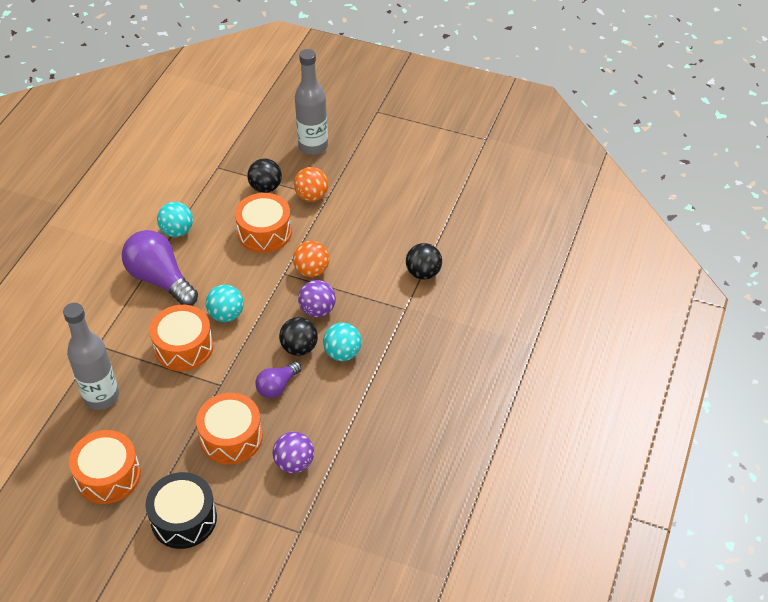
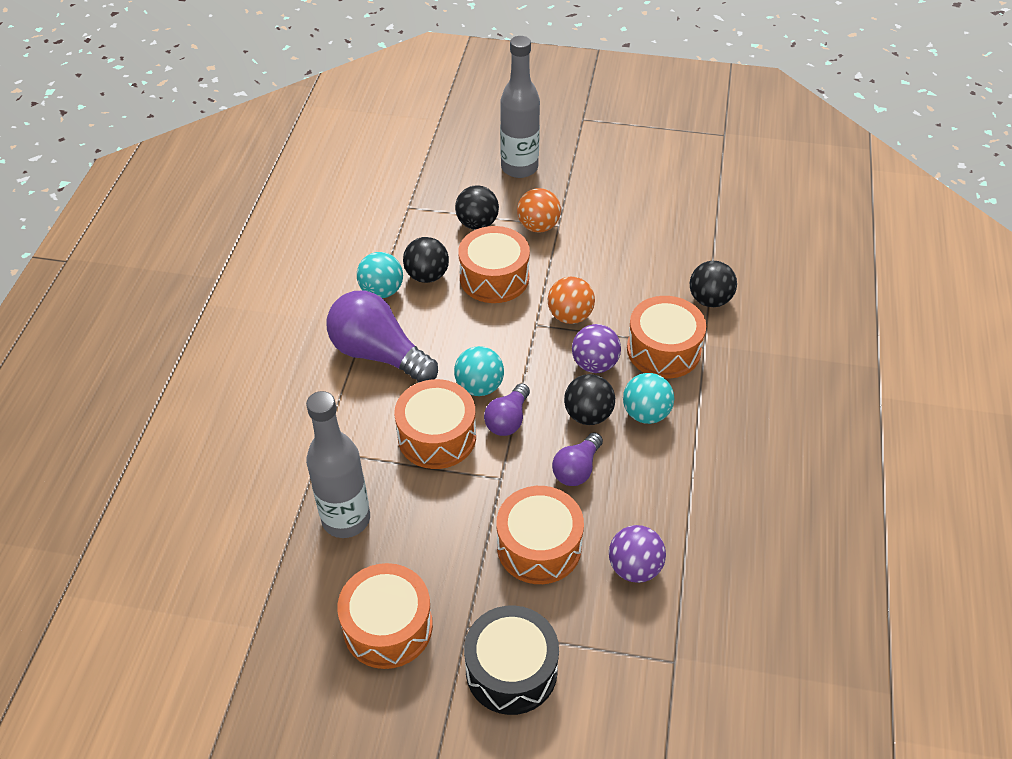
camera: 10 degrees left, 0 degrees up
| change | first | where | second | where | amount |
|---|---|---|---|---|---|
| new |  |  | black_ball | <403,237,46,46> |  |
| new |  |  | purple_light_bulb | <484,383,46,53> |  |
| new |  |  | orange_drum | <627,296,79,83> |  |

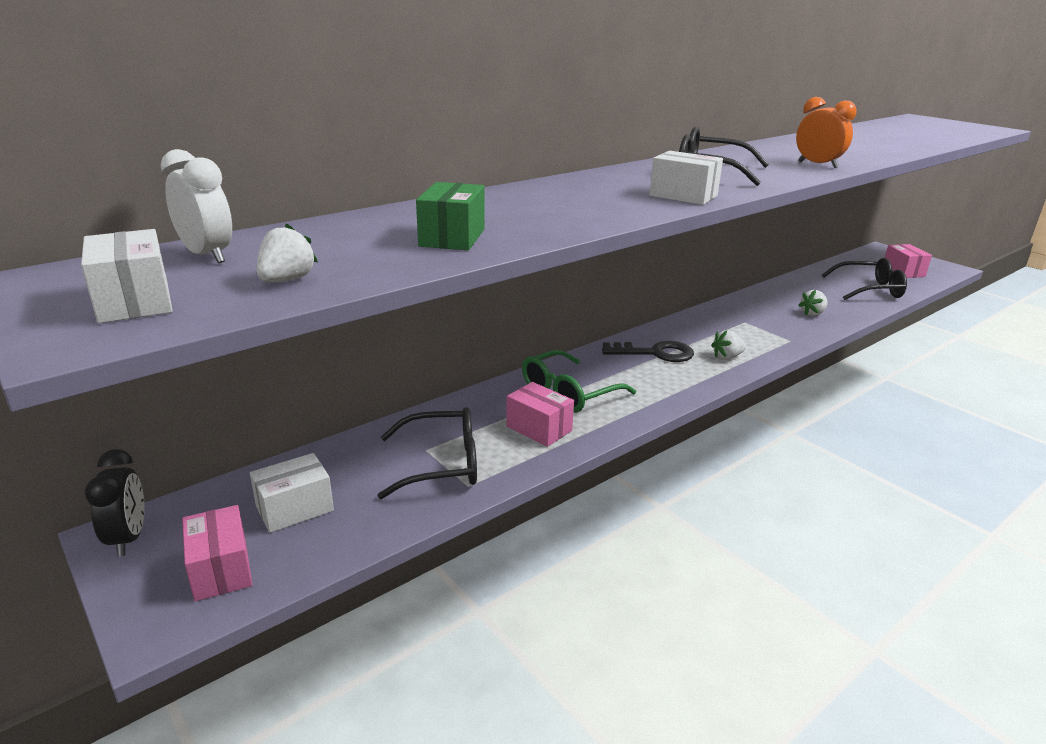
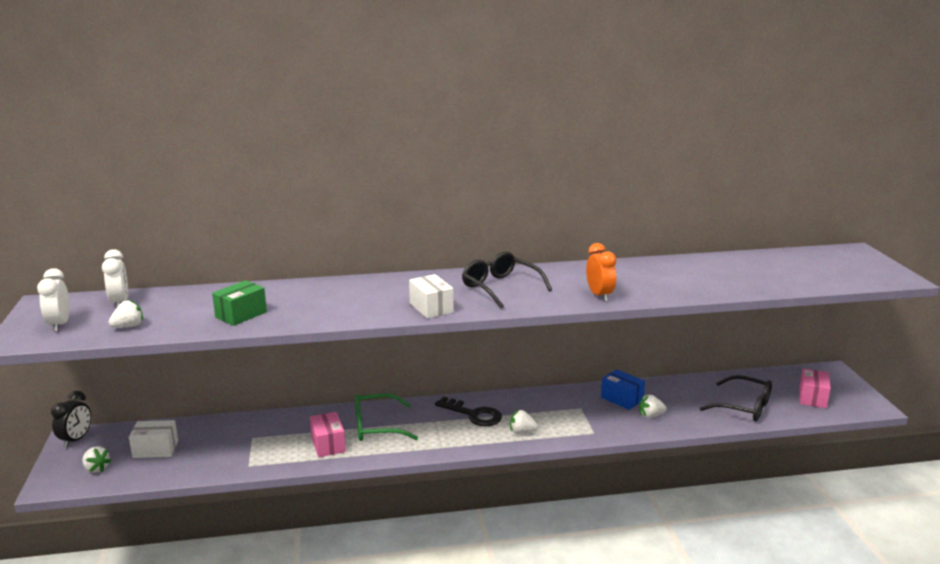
camera: 30 degrees right, 5 degrees down
| change | first | where | second | where | amount |
|---|---|---|---|---|---|
| swapped | white_box | <81,229,92,94> | white_clock | <37,268,33,64> |  |
| swapped | pink_box | <182,505,71,96> | white_strawberry | <82,446,29,27> |  |
| gone | black_glasses | <377,407,100,92> |  |  |  |
| new |  |  | blue_box | <601,369,44,41> |  |

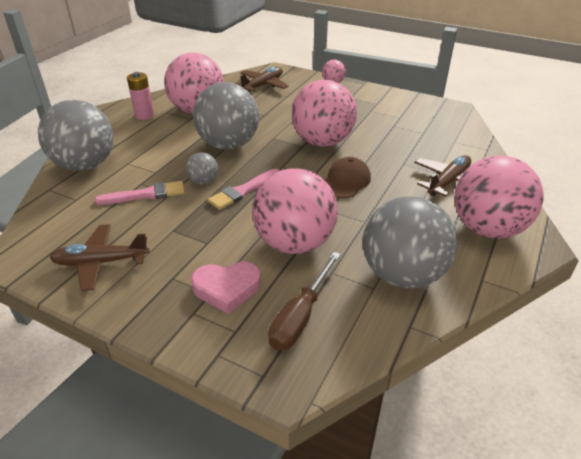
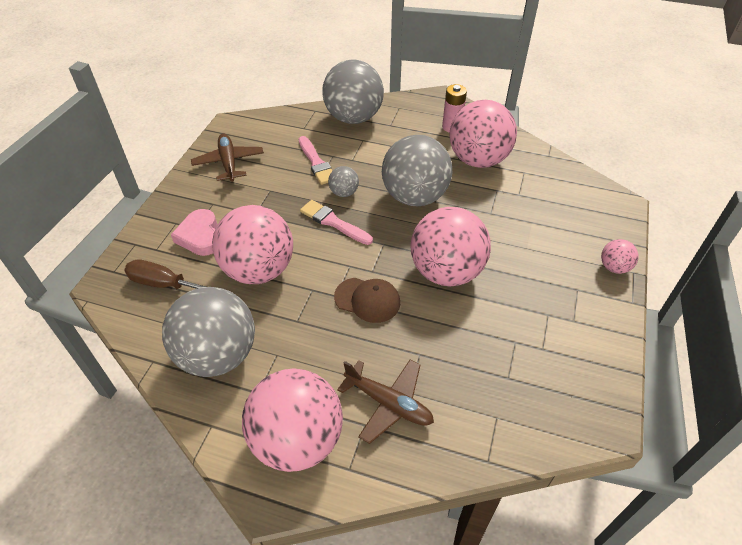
camera: 80 degrees right, 10 degrees up
| change | first | where | second | where | amount |
|---|---|---|---|---|---|
| gone | brown_plane | <235,67,54,26> |  |  |  |

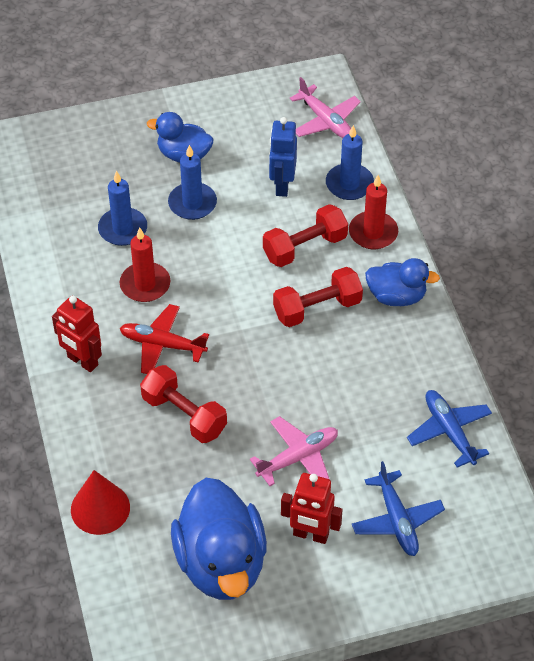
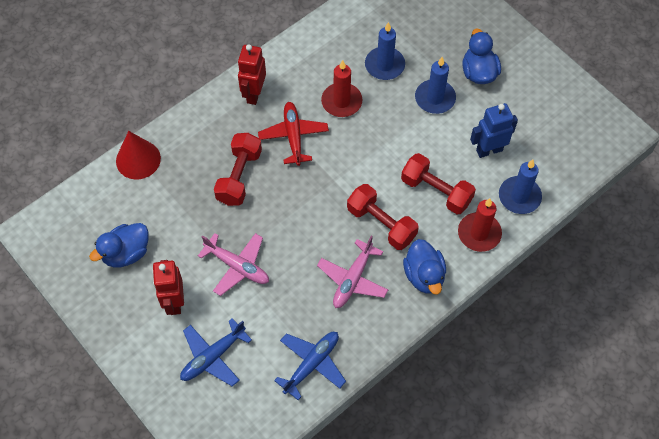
camera: 65 degrees right, 10 degrees up
| change | first | where | second | where | amount |
|---|---|---|---|---|---|
| scaled | blue_duck | <171,478,96,122> |  | <89,223,59,45> | x0.57 |
| shifted | pink_plane | <290,77,71,61> |  | <317,236,71,72> |  |

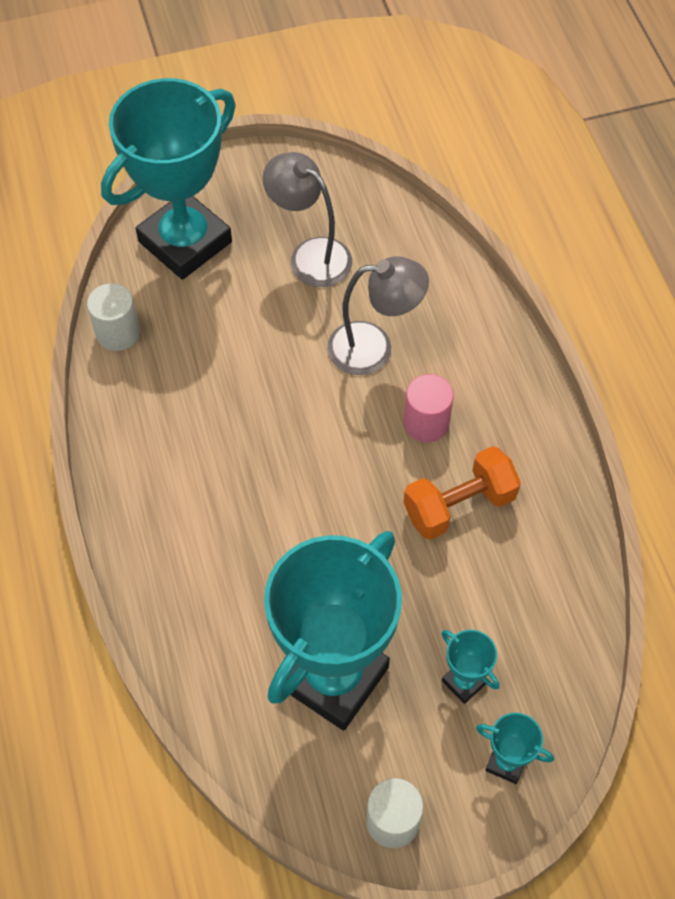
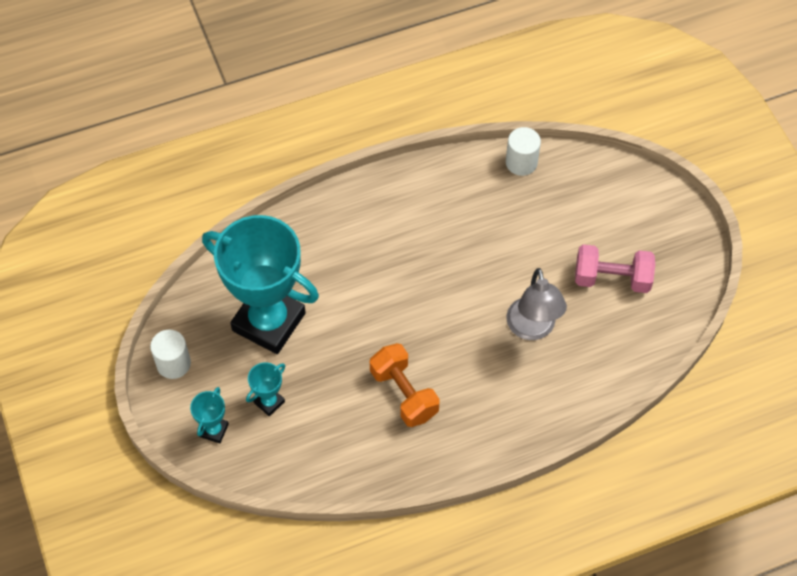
camera: 85 degrees right, 0 degrees up
| change | first | where | second | where | amount |
|---|---|---|---|---|---|
| gone | turquoise_trophy | <101,78,135,202> |  |  |  |
| swapped | grey_lamp | <263,152,89,135> | pink_dumbbell | <575,244,80,49> |  |
| gone | pink_cylinder | <404,374,50,68> |  |  |  |

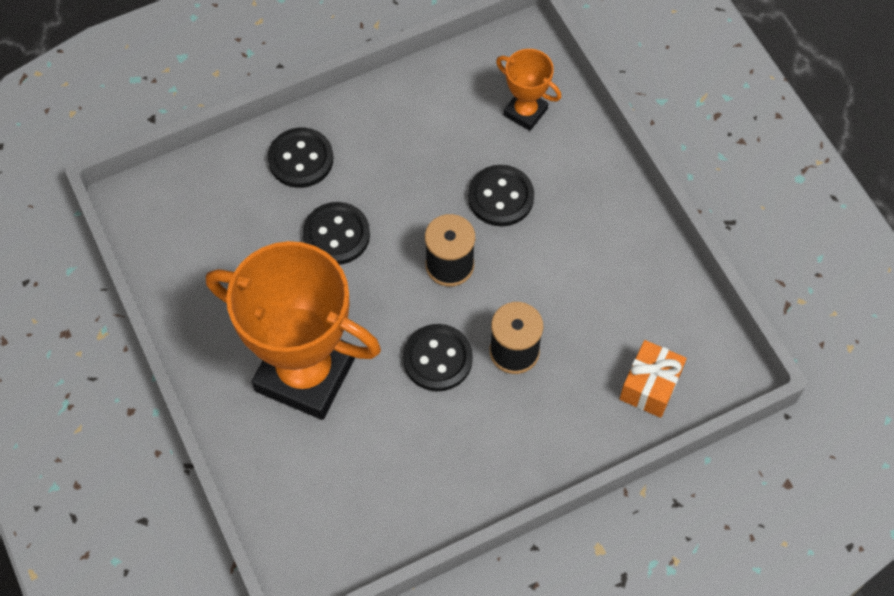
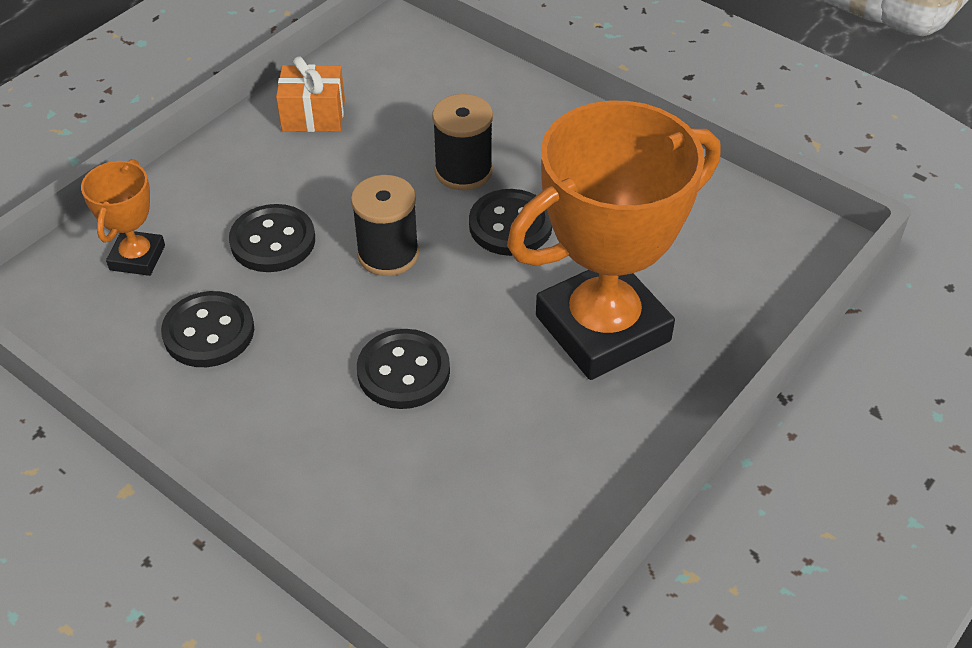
camera: 115 degrees left, 15 degrees down
| change | first | where | second | where | amount |
|---|---|---|---|---|---|
| rotated | orange_trophy | <206,241,175,179> |  | <507,101,213,279> | 60 degrees clockwise |
| shifted | black_button | <268,128,65,60> |  | <161,291,93,76> |  |
| shifted | orange_gift | <619,340,68,78> |  | <276,57,69,75> |  |

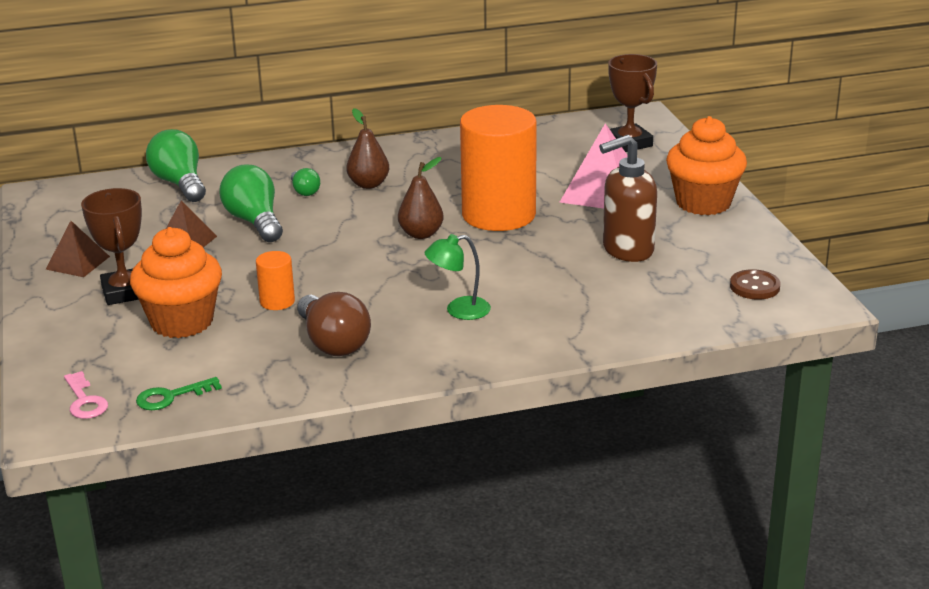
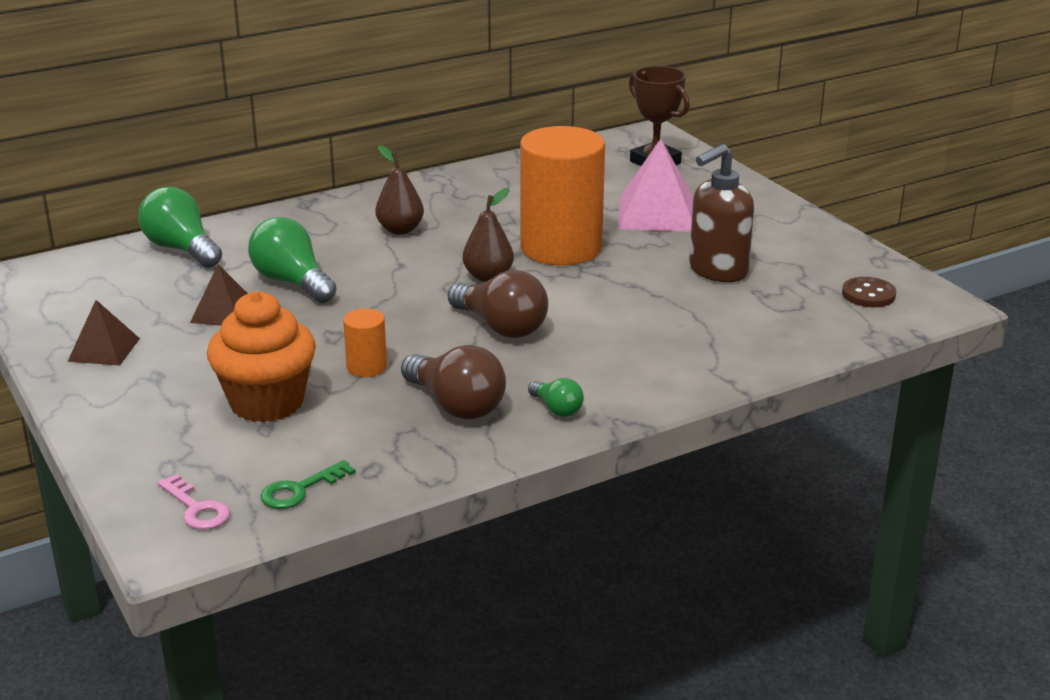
camera: 15 degrees left, 0 degrees up
| change | first | where | second | where | amount |
|---|---|---|---|---|---|
| gone | brown_trophy | <81,188,61,117> |  |  |  |
| shifted | green_light_bulb | <291,168,29,28> |  | <528,378,56,39> |  |
| gone | green_lamp | <425,234,66,86> |  |  |  |
| gone | orange_cupcake | <666,116,81,99> |  |  |  |
| new |  |  | brown_light_bulb | <448,270,100,68> |  |

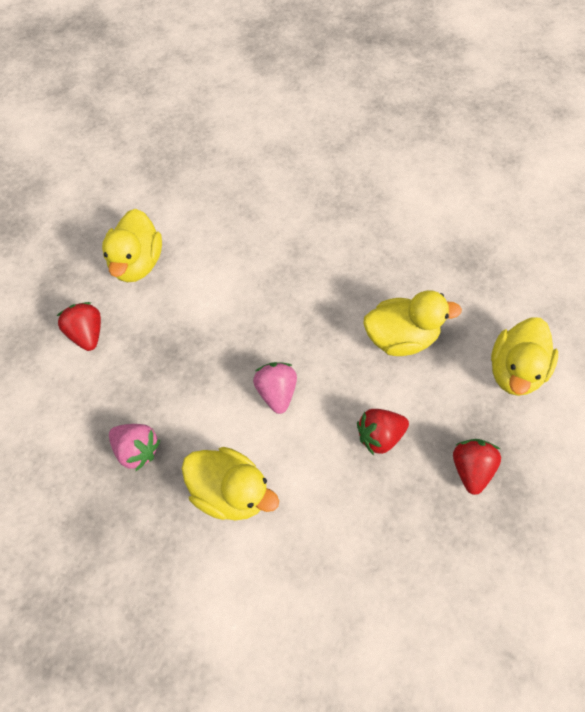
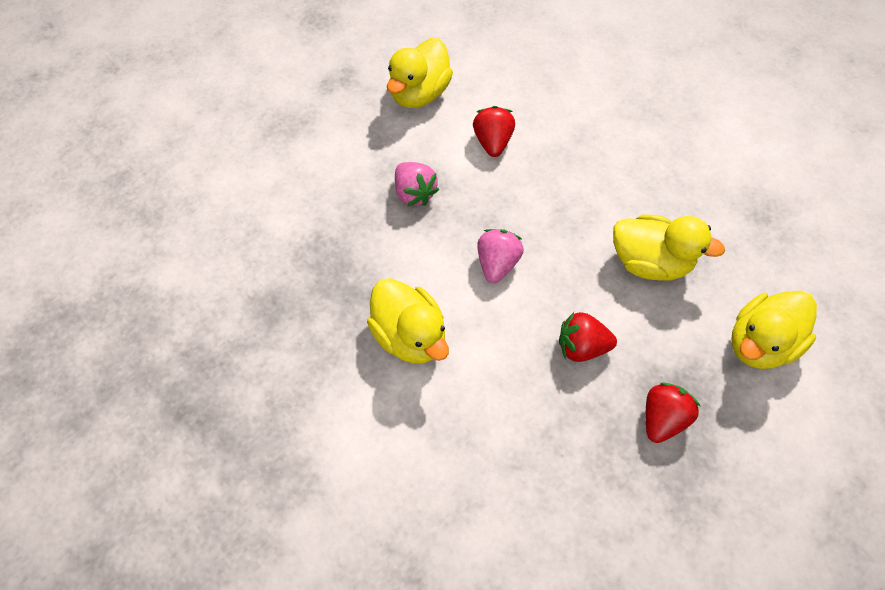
camera: 25 degrees right, 0 degrees up
| change | first | where | second | where | amount |
|---|---|---|---|---|---|
| shifted | red_strawberry | <57,302,44,49> |  | <473,106,42,51> |  |
| shifted | pink_strawberry | <109,424,51,47> |  | <395,162,44,44> |  |

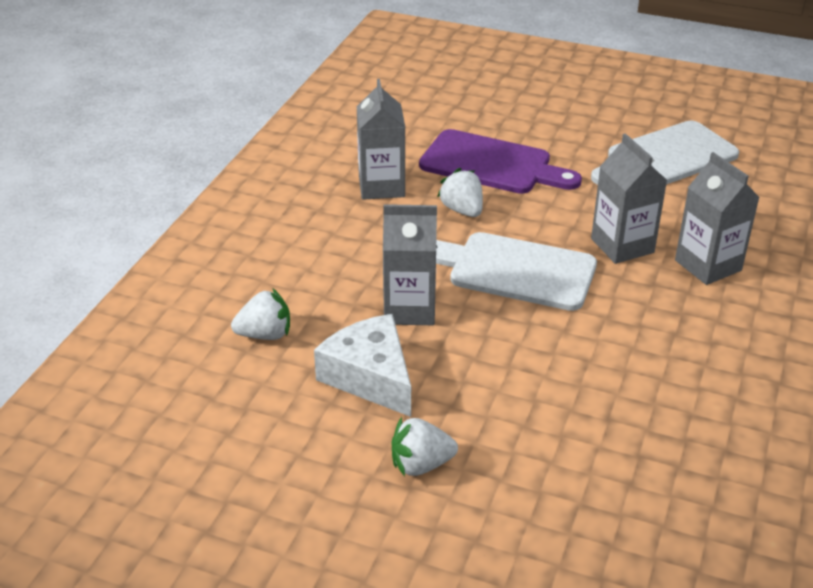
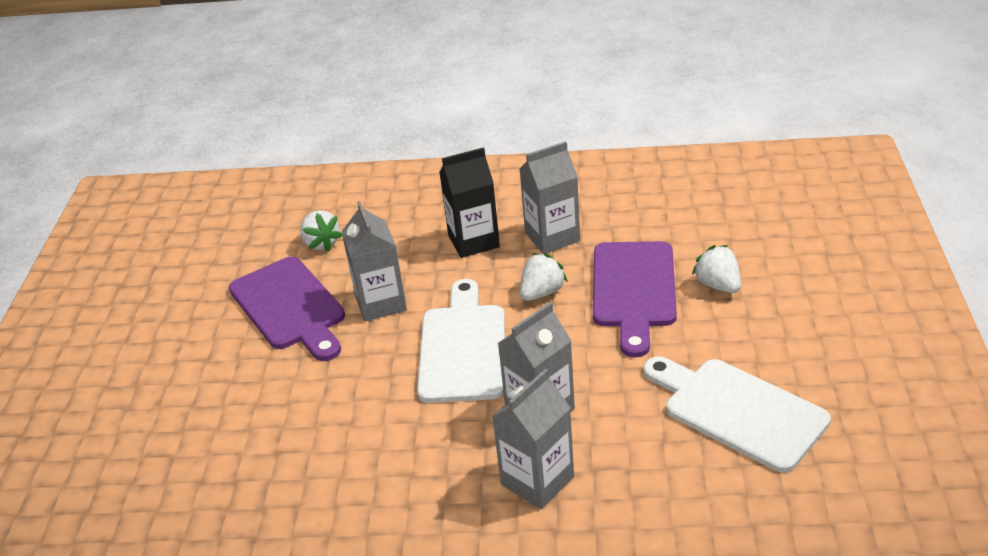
camera: 75 degrees right, 0 degrees up
| change | first | where | second | where | amount |
|---|---|---|---|---|---|
| swapped | white_cheese | <314,314,97,103> | purple_cutting_board | <229,257,116,104> |  |
| shifted | white_strawberry | <391,417,67,59> |  | <692,245,49,48> |  |
| new |  |  | black_carton | <439,147,61,111> |  |

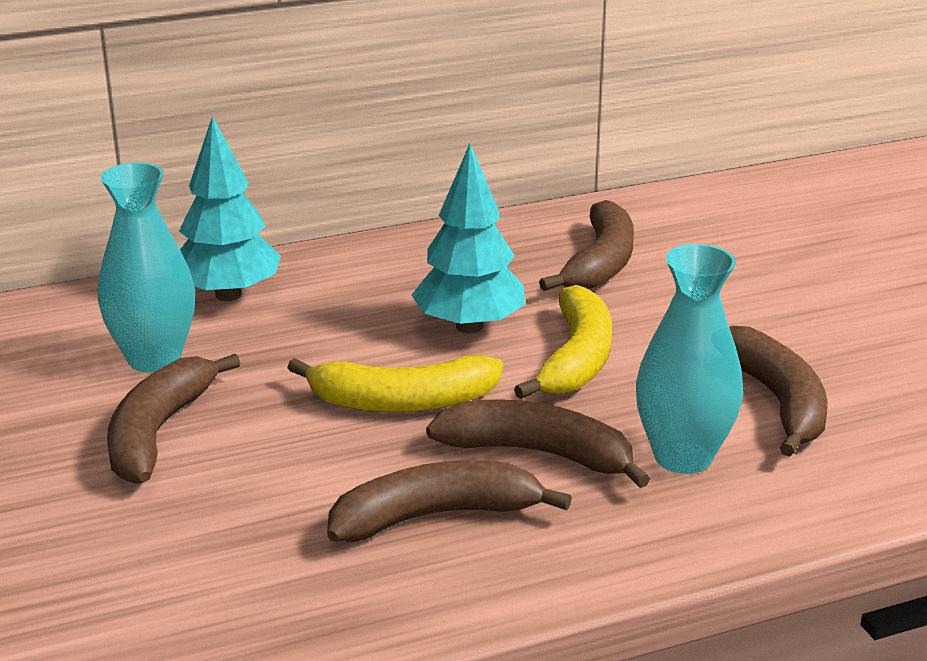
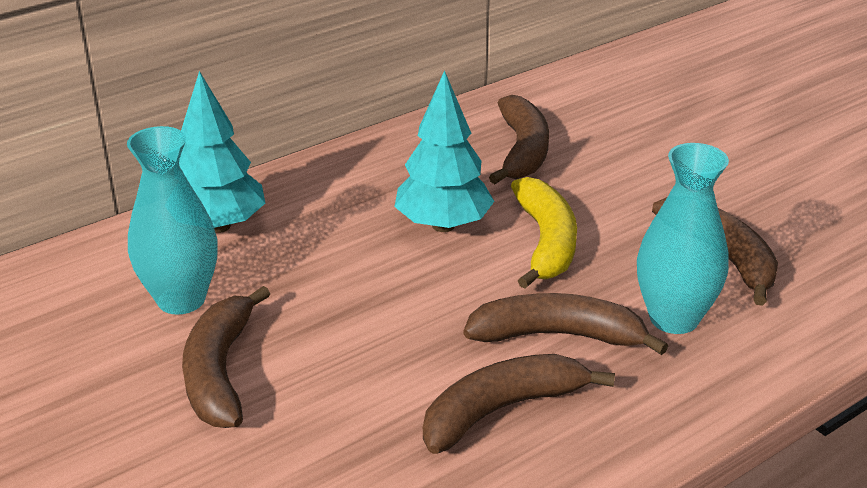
camera: 15 degrees left, 5 degrees up
| change | first | where | second | where | amount |
|---|---|---|---|---|---|
| gone | yellow_banana | <287,355,216,58> |  |  |  |

